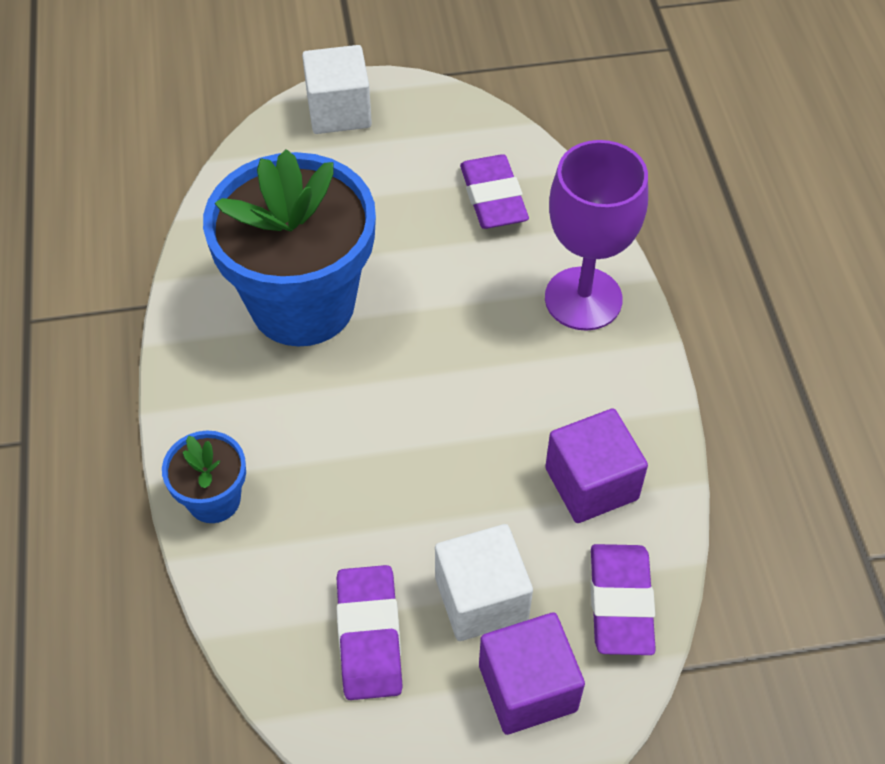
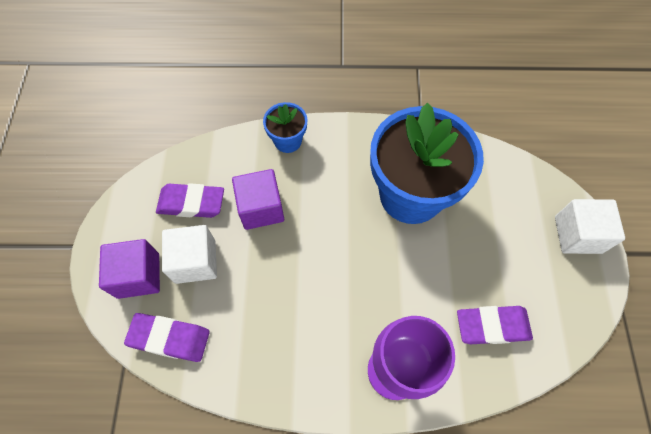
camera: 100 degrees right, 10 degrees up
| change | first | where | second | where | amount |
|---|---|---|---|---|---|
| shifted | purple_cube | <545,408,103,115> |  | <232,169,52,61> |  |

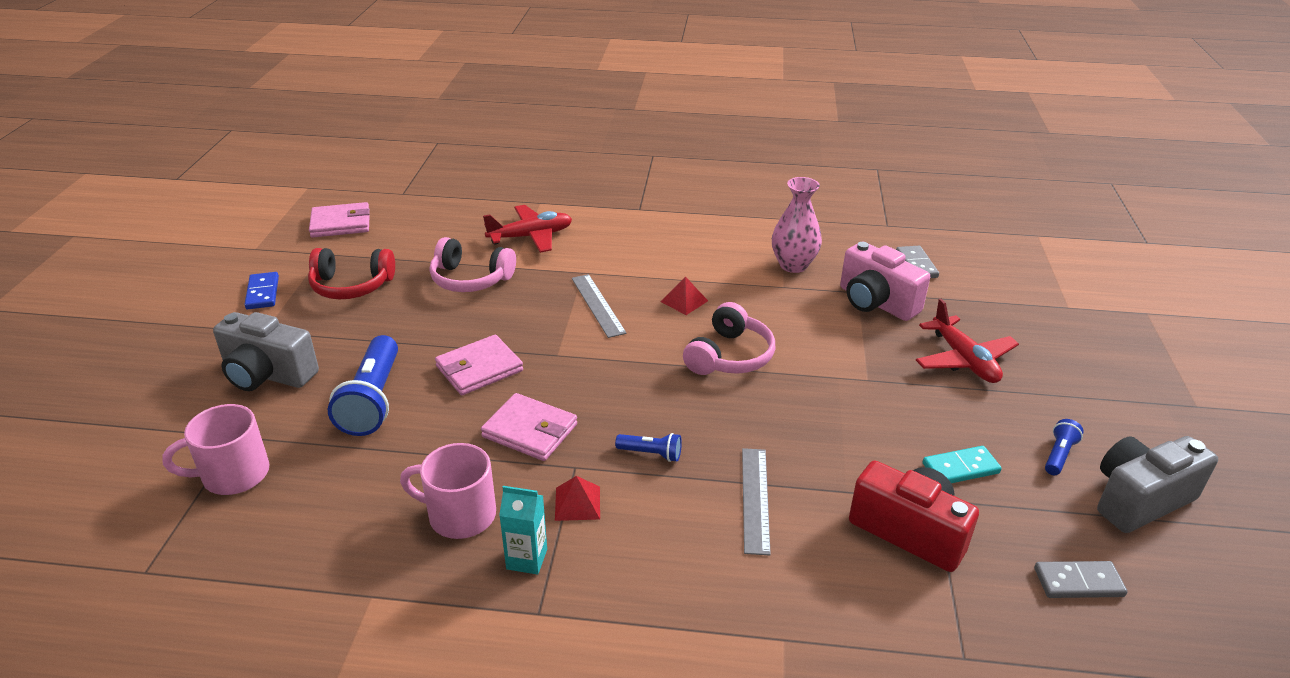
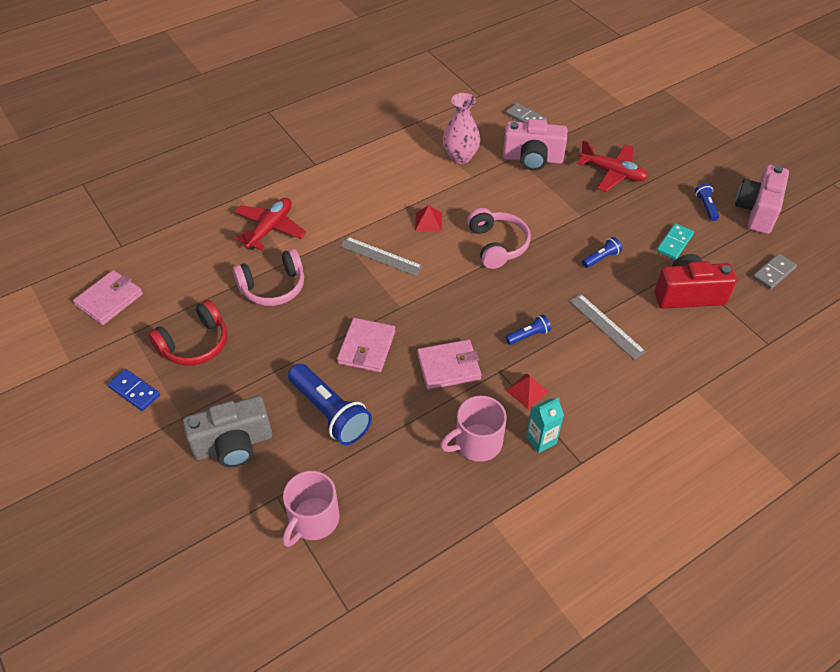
camera: 40 degrees left, 15 degrees up
| change | first | where | second | where | amount |
|---|---|---|---|---|---|
| repainted | grey_camera | <1097,436,121,97> | pink_camera | <735,165,54,69> |  |
| new |  |  | blue_flashlight | <582,237,40,31> |  |

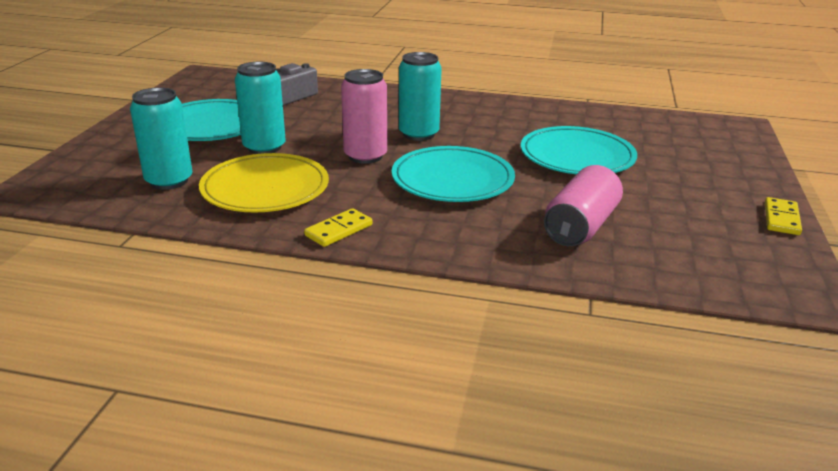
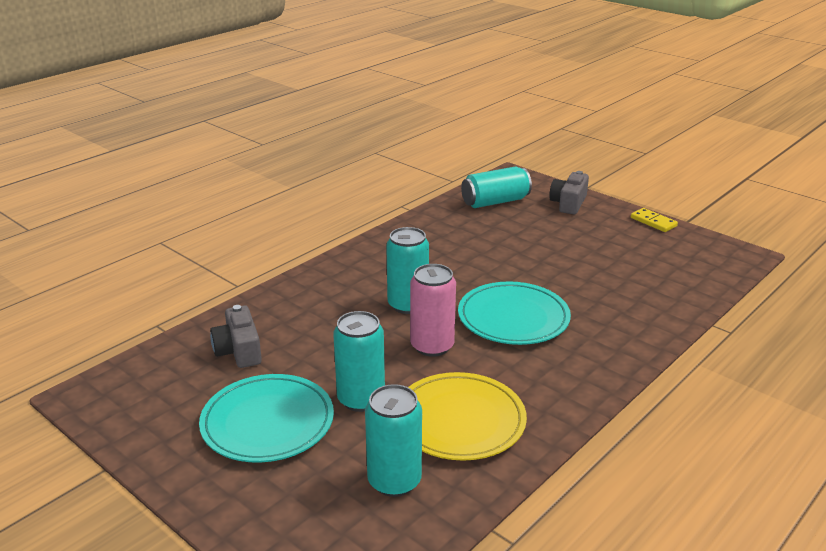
camera: 60 degrees left, 0 degrees up
| change | first | where | second | where | amount |
|---|---|---|---|---|---|
| gone | yellow_domino | <304,208,69,39> |  |  |  |
| gone | turquoise_plate | <521,126,116,48> |  |  |  |
| gone | pink_can | <544,165,79,82> |  |  |  |
| new |  |  | turquoise_can | <461,167,71,41> |  |
| new |  |  | grey_camera | <549,171,40,43> |  |

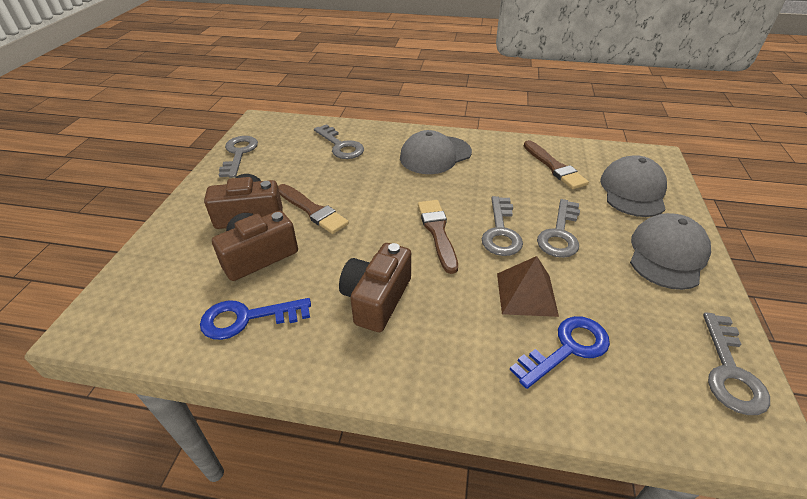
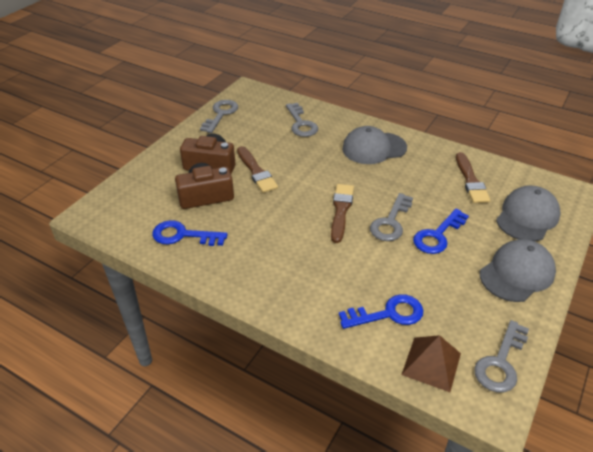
camera: 20 degrees right, 0 degrees up
| change | first | where | second | where | amount |
|---|---|---|---|---|---|
| gone | brown_camera | <339,243,72,89> |  |  |  |
| shifted | brown_pyramid | <497,256,62,61> |  | <401,335,60,57> |  |
| repainted | grey_key | <537,199,43,59> | blue_key | <413,209,56,45> |  |

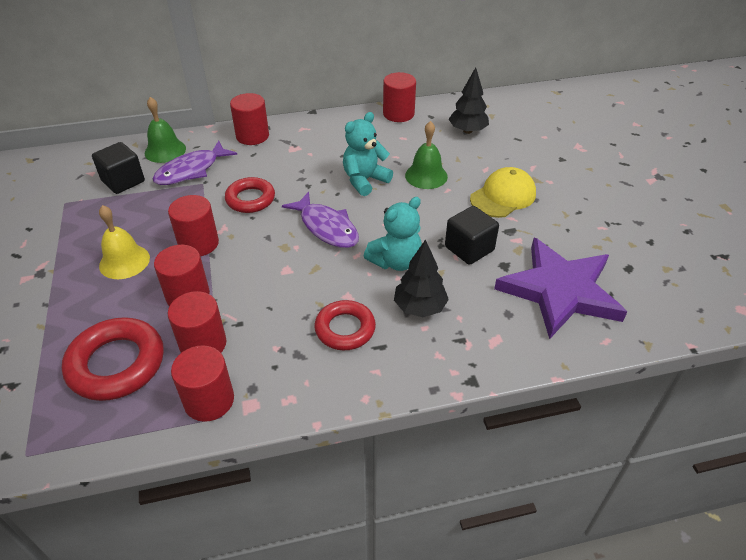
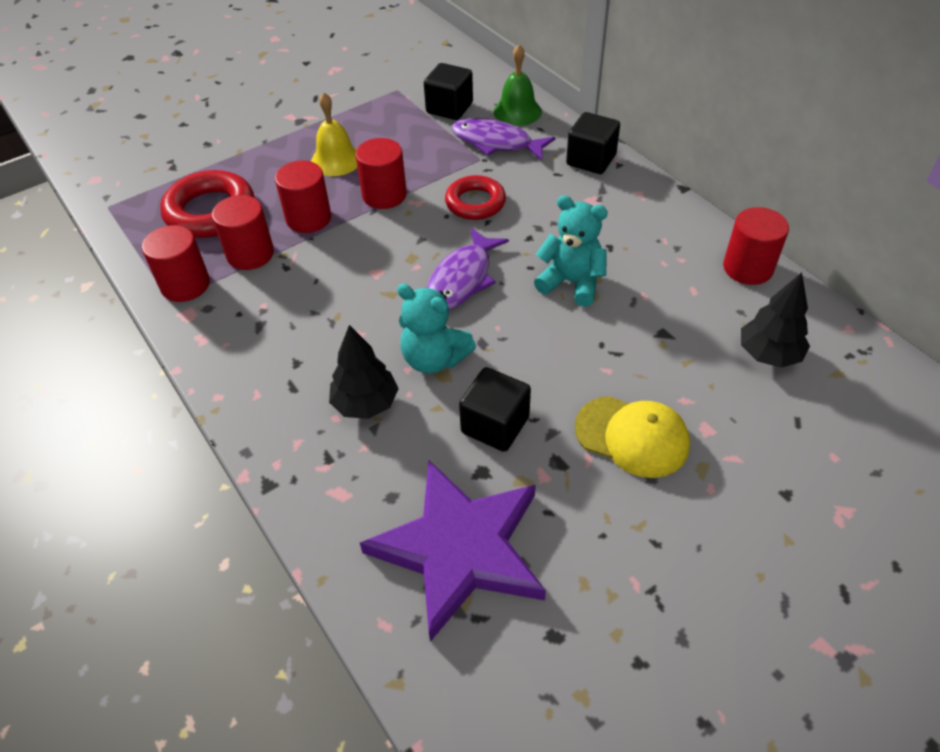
camera: 70 degrees right, 5 degrees up
| change | first | where | second | where | amount |
|---|---|---|---|---|---|
| swapped | red_cylinder | <230,93,39,52> | black_cube | <566,112,54,62> |  |
| gone | red_ring | <315,300,61,50> |  |  |  |
| gone | green_bell | <405,121,43,68> |  |  |  |

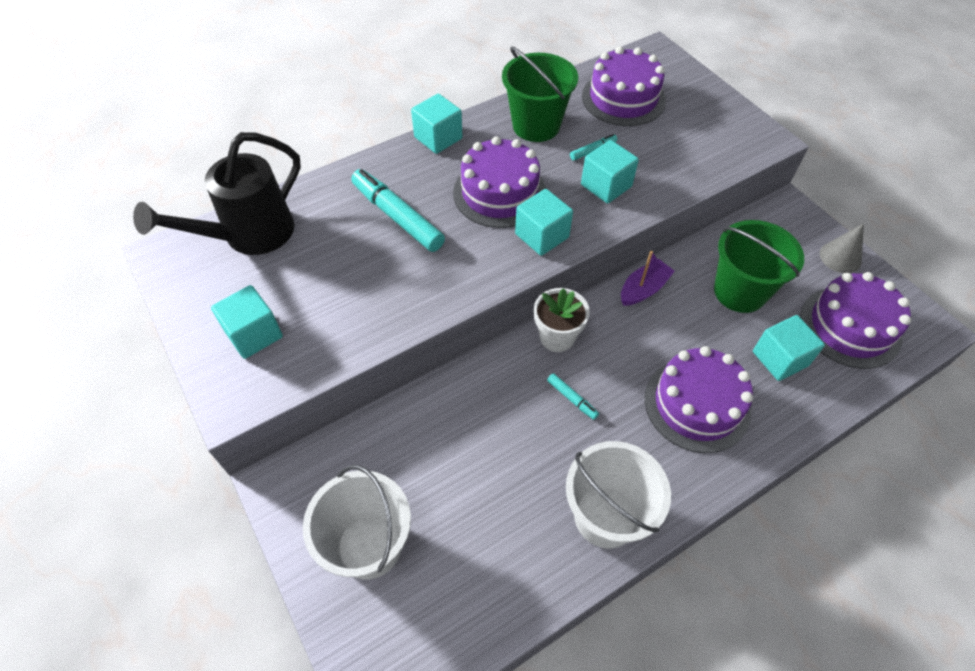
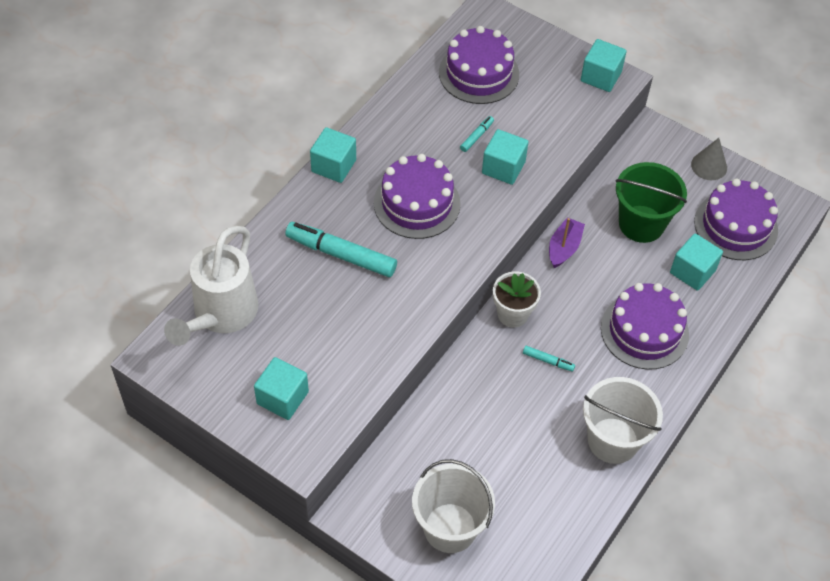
camera: 25 degrees left, 0 degrees up
| change | first | where | second | where | amount |
|---|---|---|---|---|---|
| repainted | black_watering_can | <133,132,168,123> | white_watering_can | <164,226,94,120> |  |
| gone | green_bucket | <502,46,76,96> |  |  |  |
| shifted | turquoise_cube | <515,189,58,67> |  | <581,39,46,53> |  |

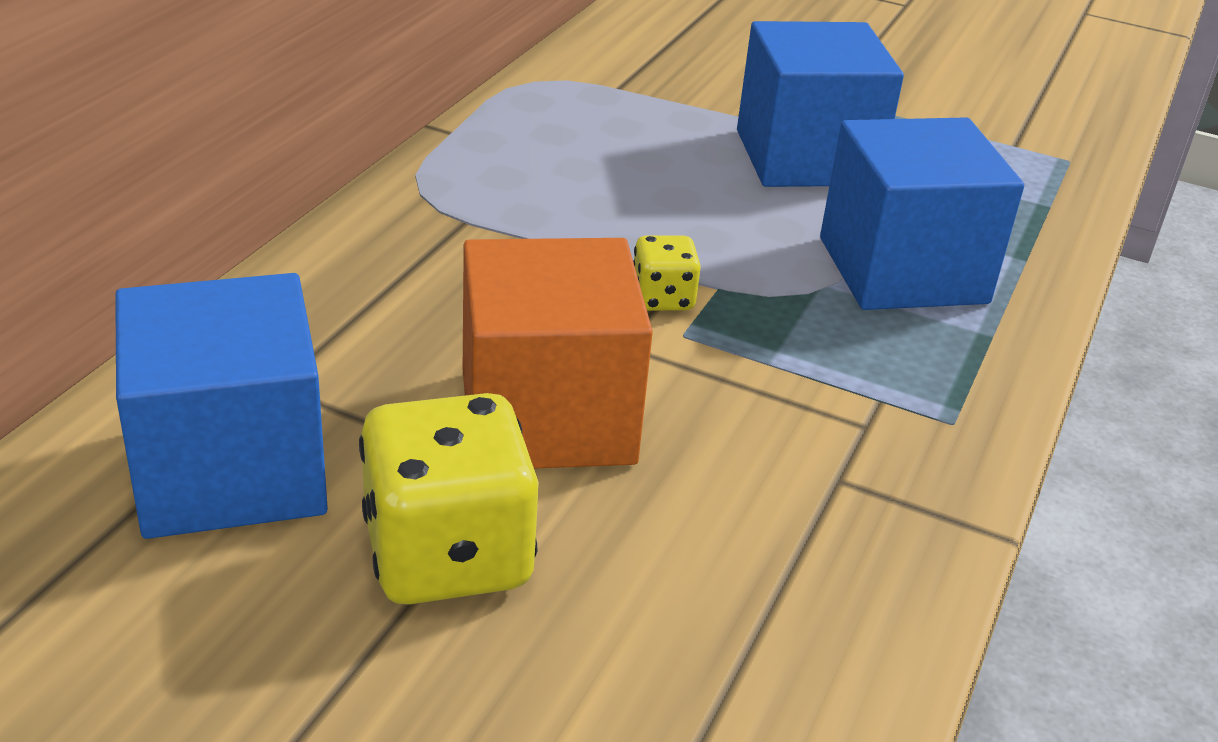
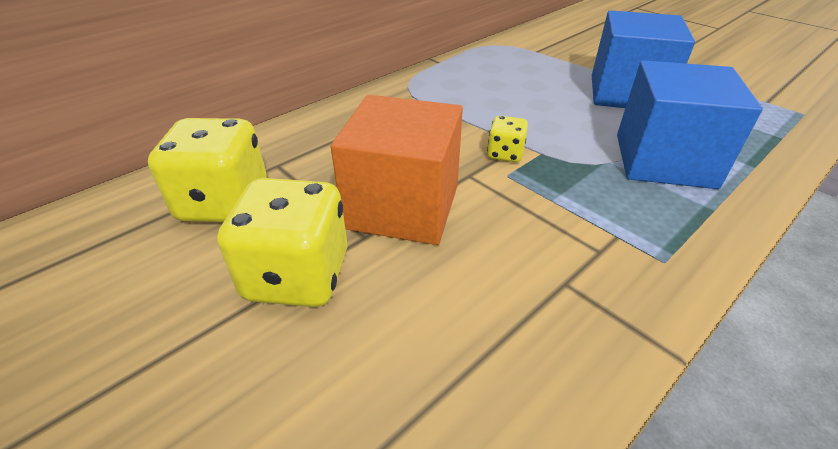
camera: 25 degrees right, 5 degrees up
| change | first | where | second | where | amount |
|---|---|---|---|---|---|
| swapped | blue_cube | <115,273,213,266> | yellow_dice | <148,118,118,104> |  |

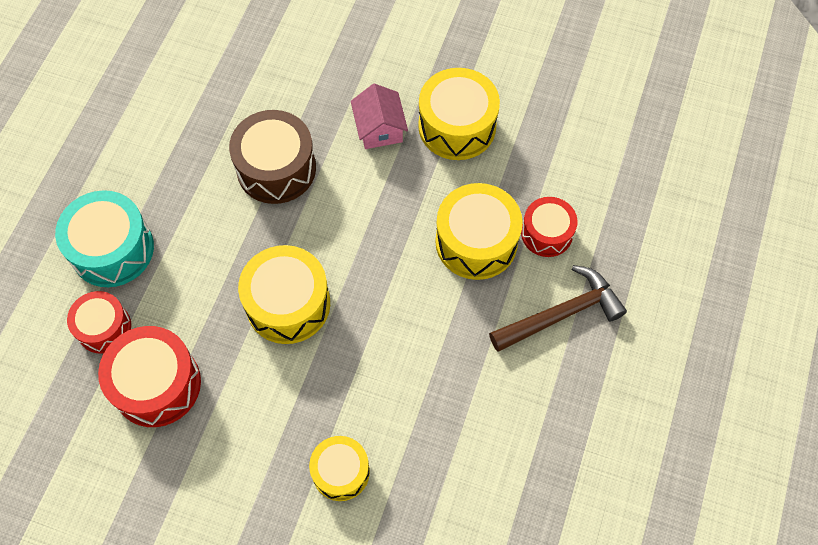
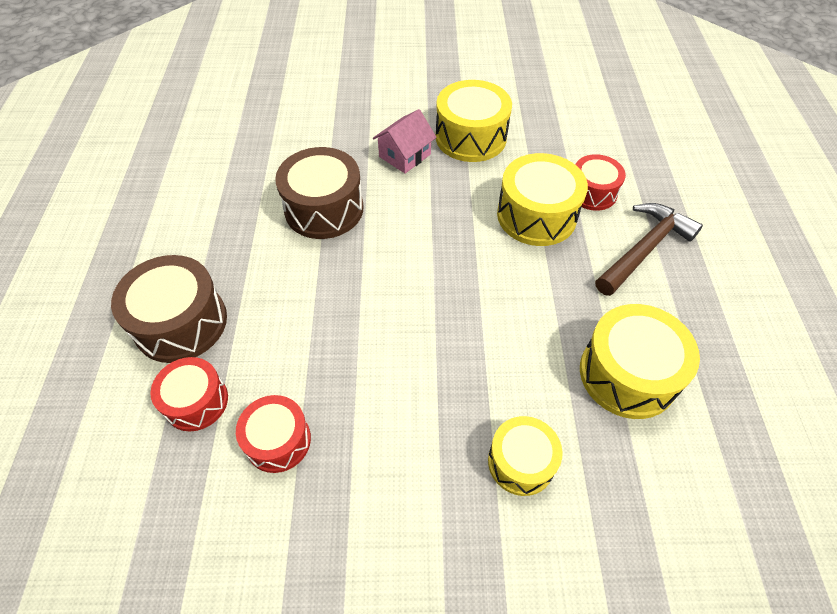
camera: 20 degrees left, 10 degrees down
| change | first | where | second | where | amount |
|---|---|---|---|---|---|
| repainted | turquoise_drum | <55,190,99,97> | brown_drum | <111,255,116,108> |  |
| scaled | red_drum | <98,326,103,101> |  | <236,395,75,78> | x0.63 |
| shifted | yellow_drum | <238,245,92,99> |  | <580,304,120,115> |  |
| rotated | pink_house | <351,84,57,65> |  | <373,109,64,65> | 75 degrees clockwise |

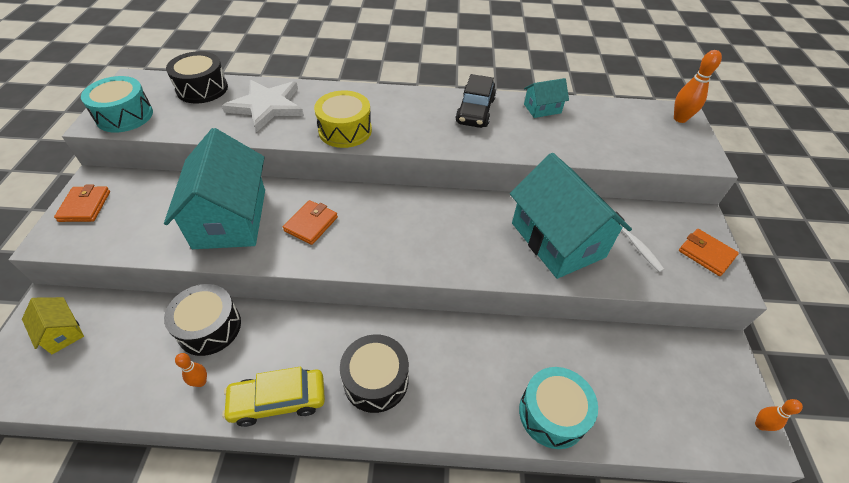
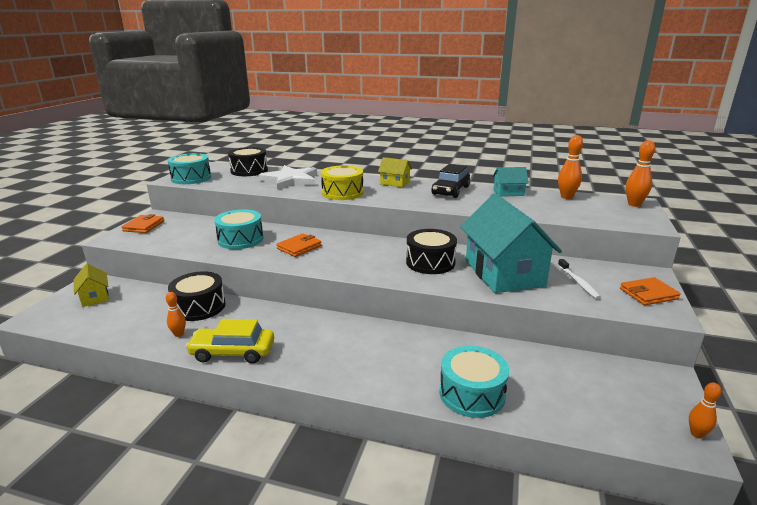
camera: 15 degrees right, 25 degrees down
| change | first | where | second | where | amount |
|---|---|---|---|---|---|
| swapped | turquoise_house | <164,128,101,121> | turquoise_drum | <214,209,49,40> |  |
| shifted | black_drum | <340,334,69,79> |  | <406,229,51,45> |  |
| rotated | orange_wallet | <679,229,60,47> |  | <620,277,61,28> | 75 degrees counterclockwise |
| new |  |  | yellow_house | <378,157,34,30> |  |
| new |  |  | orange_bowling_pin | <558,135,25,64> |  |

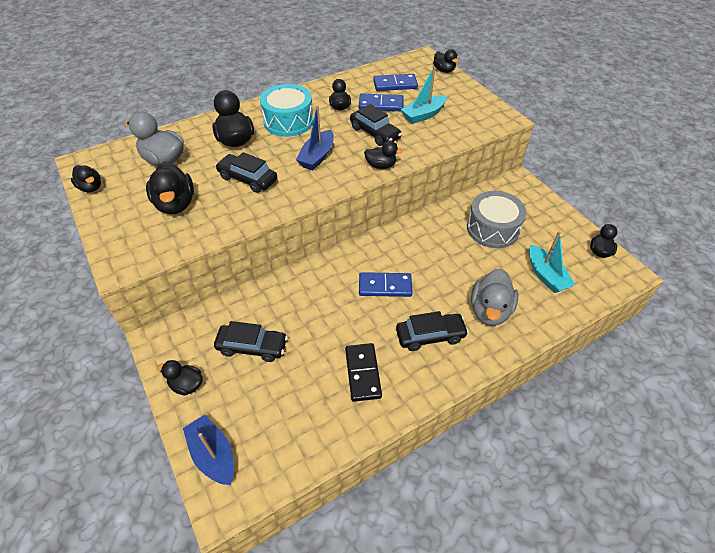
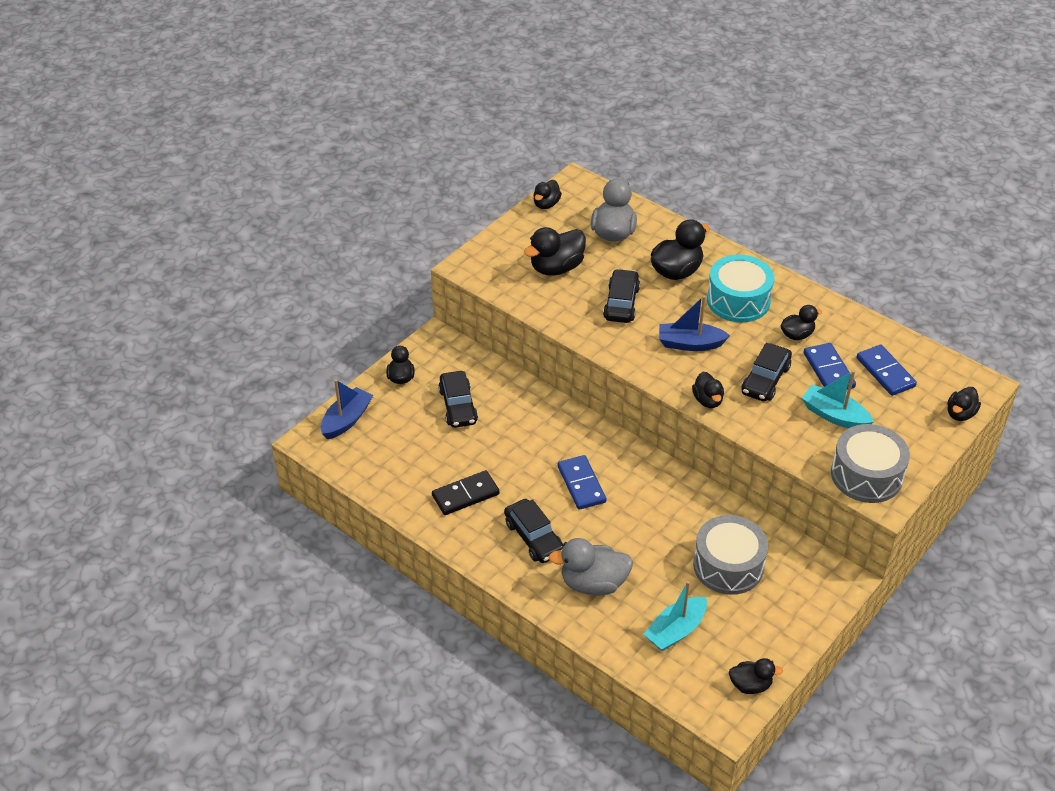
camera: 70 degrees right, 5 degrees down
| change | first | where | second | where | amount |
|---|---|---|---|---|---|
| new |  |  | grey_drum | <831,424,79,79> |  |

